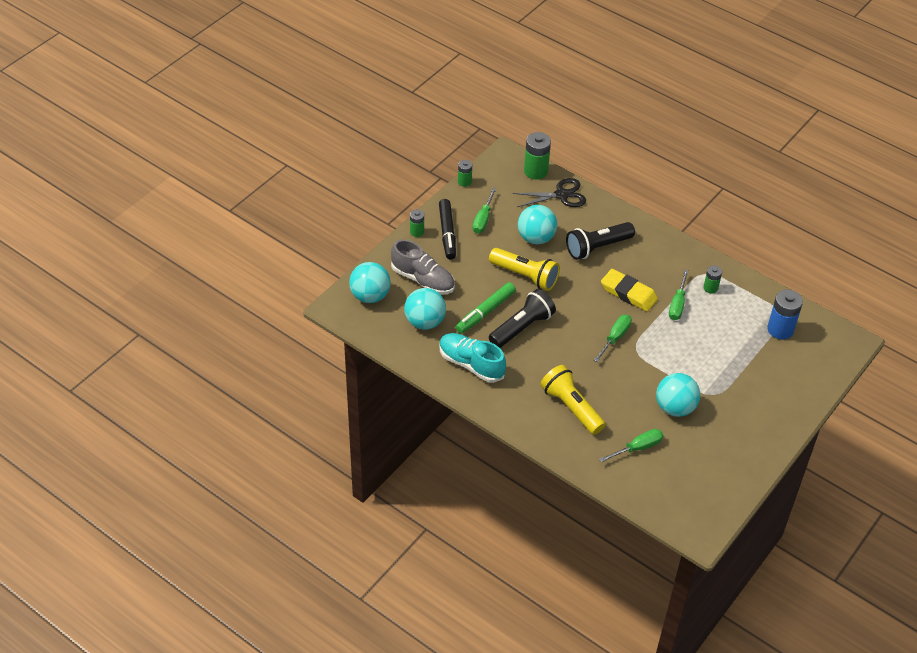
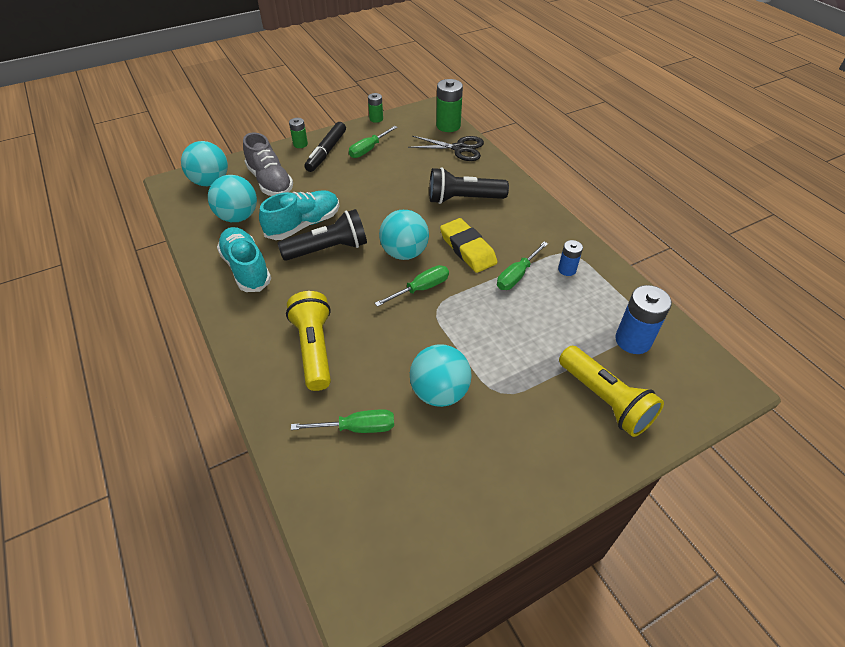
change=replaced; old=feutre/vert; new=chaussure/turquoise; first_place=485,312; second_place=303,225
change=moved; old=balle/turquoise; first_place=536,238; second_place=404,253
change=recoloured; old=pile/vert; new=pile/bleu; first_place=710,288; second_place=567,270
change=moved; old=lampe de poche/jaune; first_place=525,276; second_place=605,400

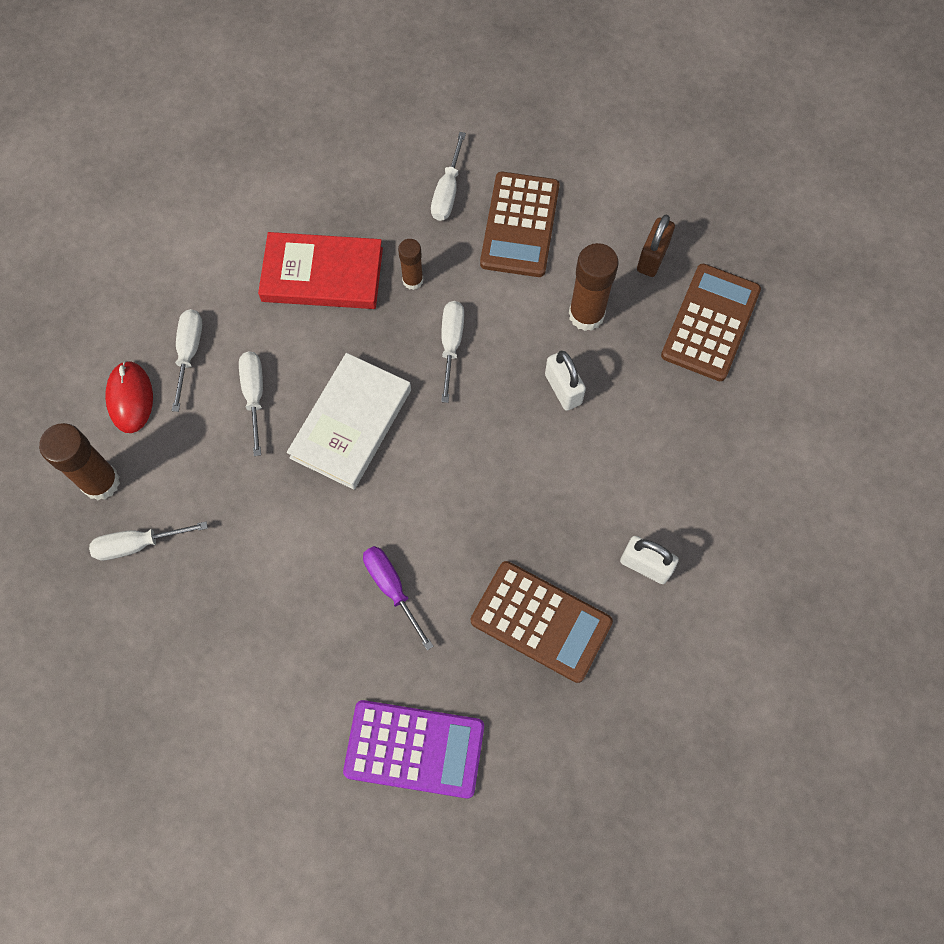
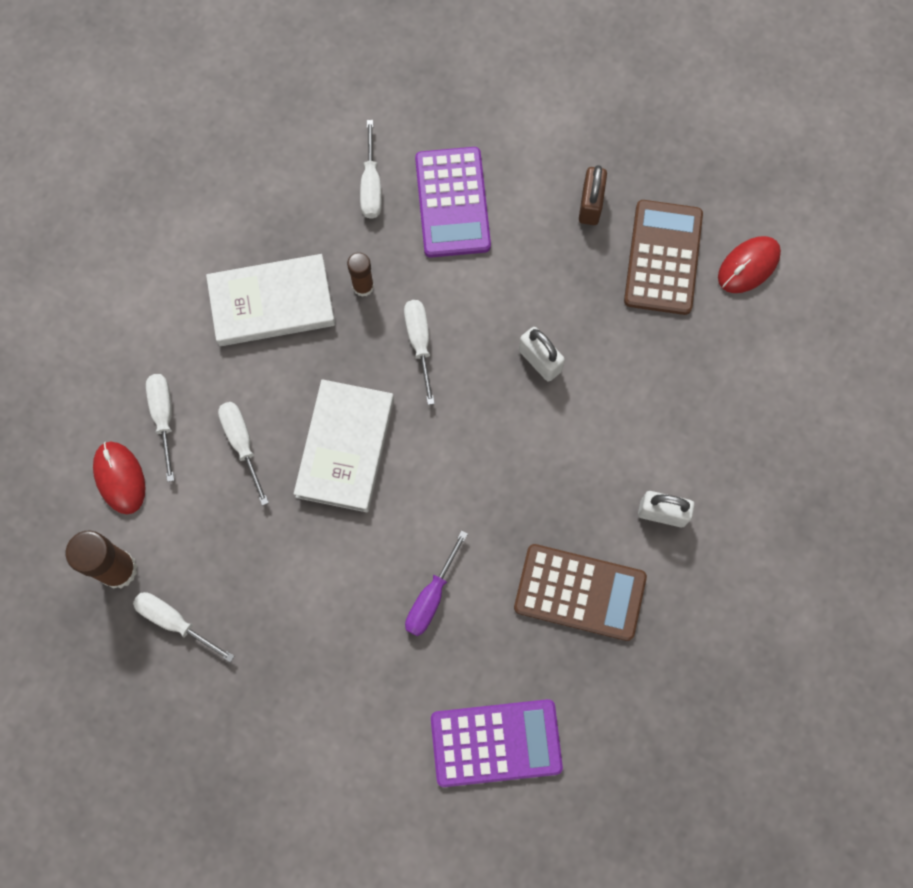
change=turned; old=tournevis/blanc; first_place=137,544; second_place=174,621; degrees=60
change=recoloured; old=livre/rouge; new=livre/blanc; first_place=322,274; second_place=272,303
change=turned; old=tournevis/violet; first_place=391,587; second_place=431,597; degrees=-105
change=recoloured; old=calculatrice/marron; new=calculatrice/violet; first_place=520,225; second_place=452,203
change=added; new=souris/rouge; second_place=748,266
change=removed; old=bâton de colle/marron; first_place=586,315

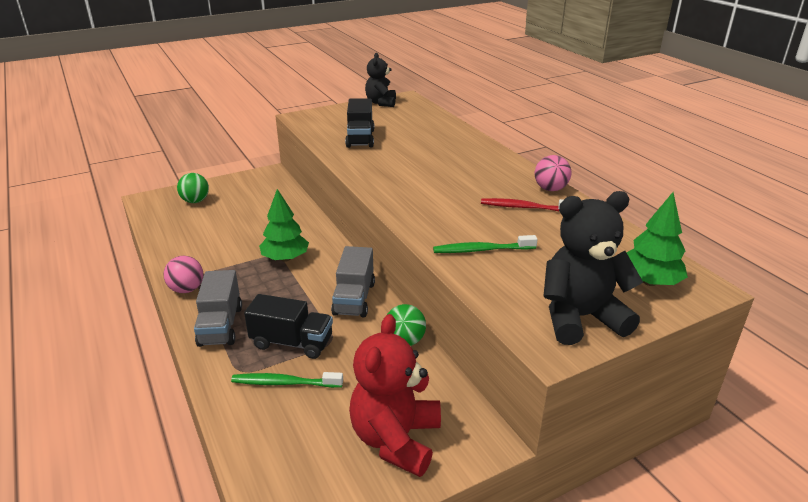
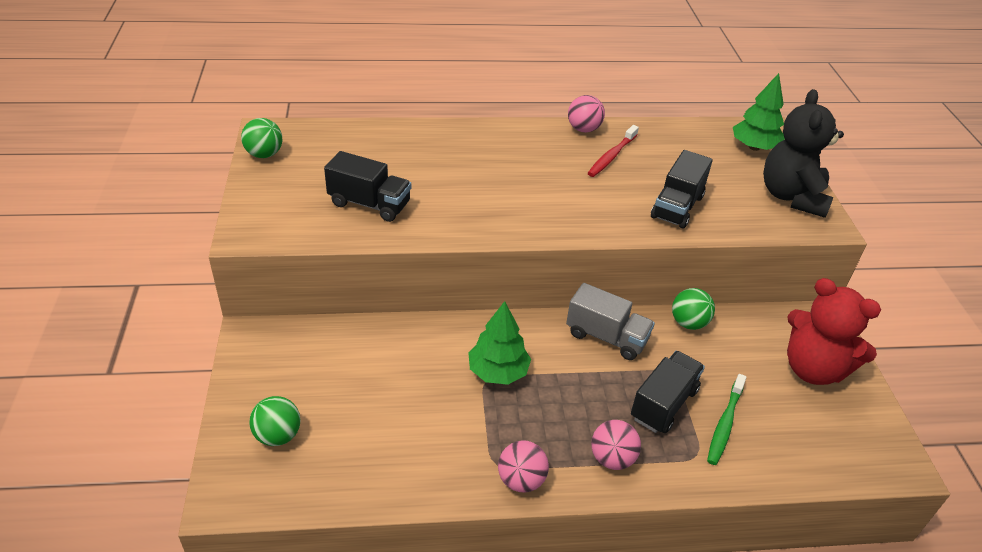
change=replaced; old=ours en peluche/noir; new=balle/vert; first_place=381,103; second_place=264,154
change=replaced; old=camion/gris; new=balle/rose; first_place=220,326; second_place=612,458
change=replaced; old=brosse à dents/vert; new=camion/noir; first_place=482,250; second_place=677,207

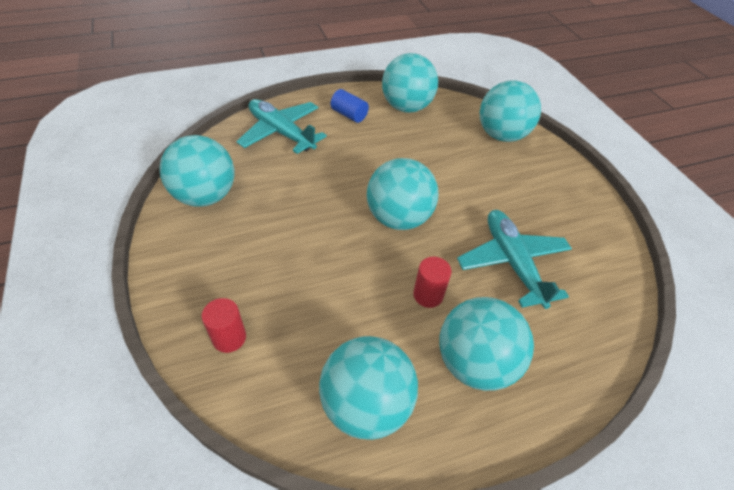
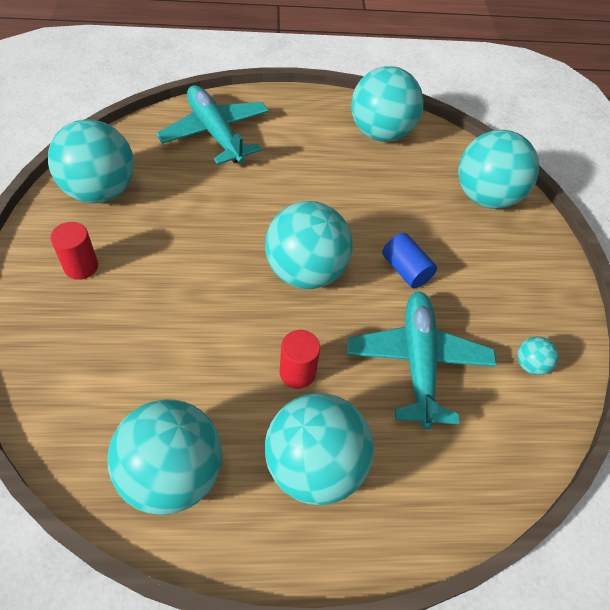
change=moved; old=cylindre/rouge; first_place=229,338; second_place=81,266
change=moved; old=cylindre/bleu; first_place=349,115; second_place=406,270
change=added; new=balle/turquoise; second_place=530,365

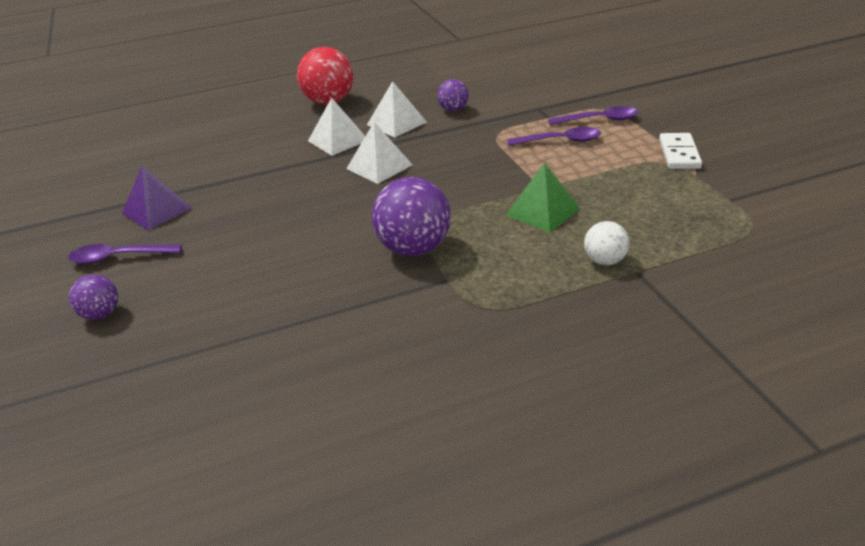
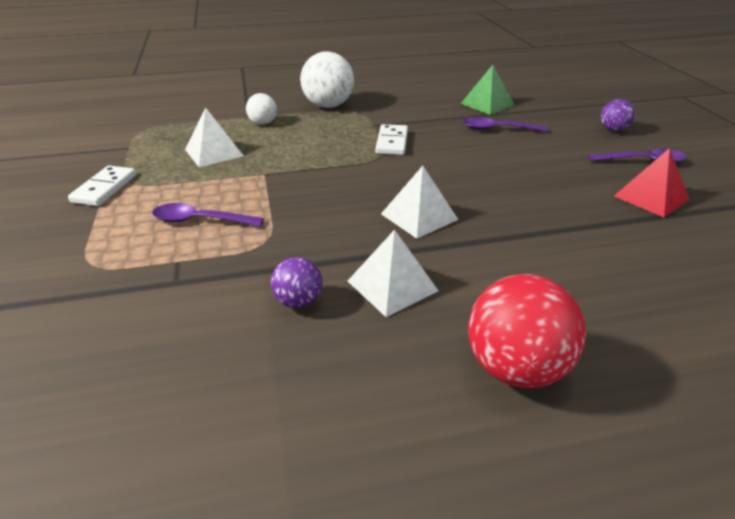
change=moved; old=pyramide/blanc; first_place=338,140; second_place=214,152
change=added; new=balle/blanc; second_place=328,106
change=replaced; old=balle/violet; new=domino/blanc; first_place=414,249; second_place=392,142
change=moved; old=pyramide/vert; first_place=543,211; second_place=487,104
change=moved; old=cuillère/violet; first_place=599,120; second_place=498,129
change=recoloured; old=pyramide/violet; new=pyramide/rouge; first_place=157,210; second_place=651,197

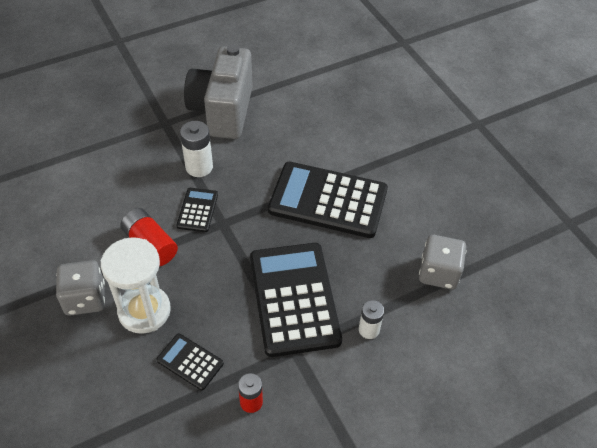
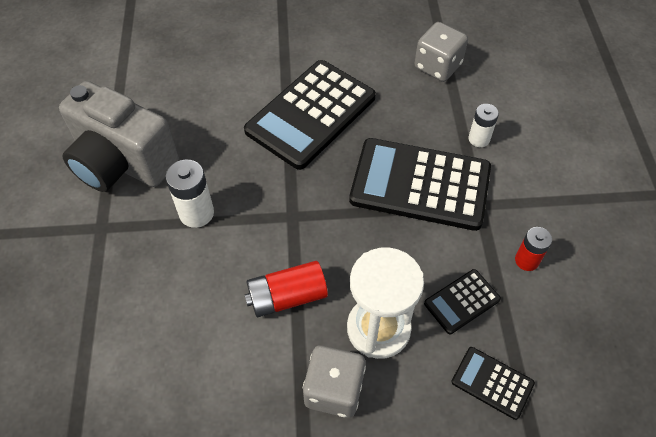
change=moved; old=calculatrice/noir; first_place=197,210; second_place=492,383

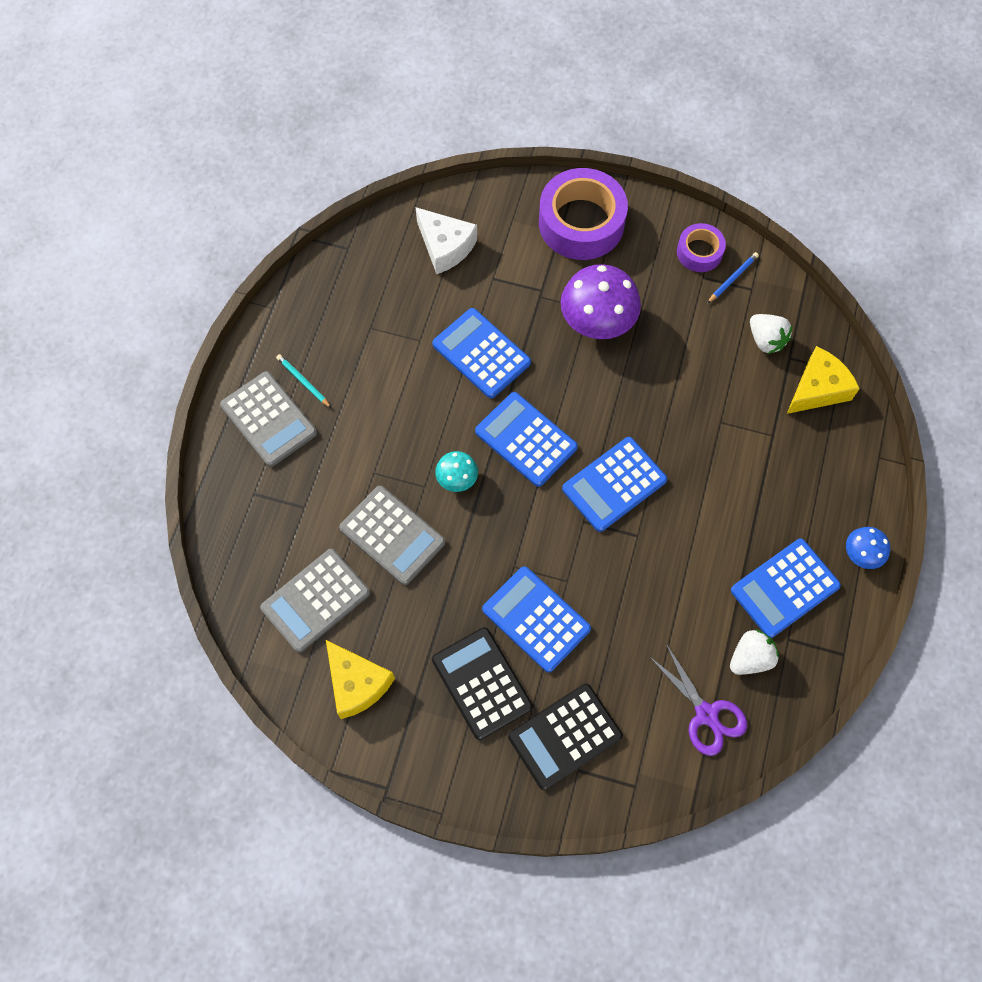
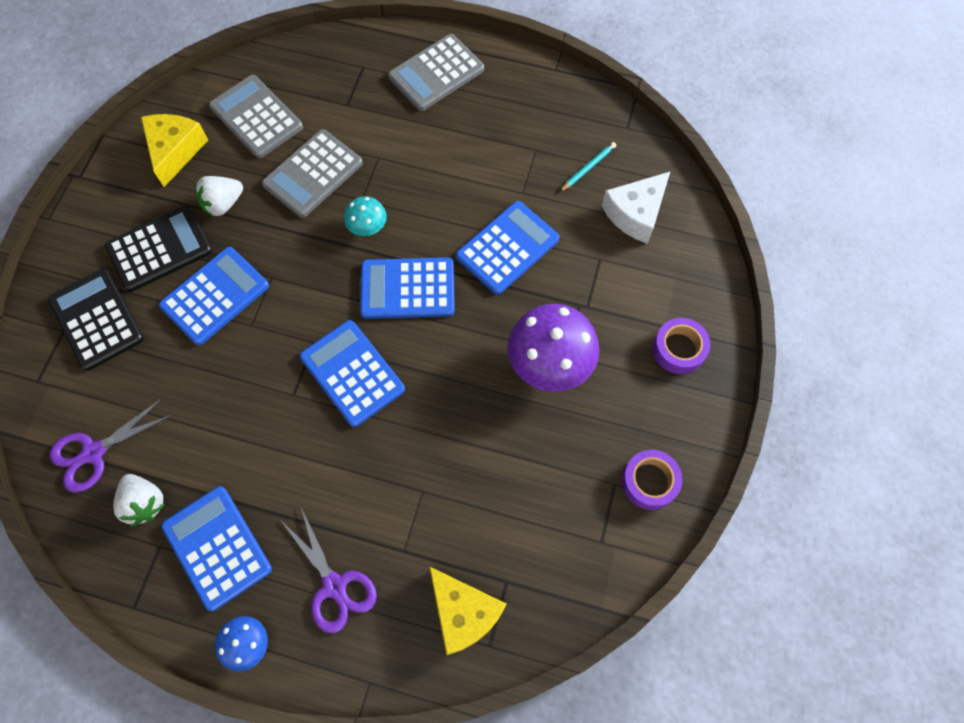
change=turned; old=fromage/jaune; first_place=357,683; second_place=175,151; degrees=135
change=moved; old=fraise/blanc; first_place=766,340; second_place=223,204
change=added; new=ciseaux/violet; second_place=334,585
change=turned; old=calculatrice/bleu; first_place=526,439; second_place=407,289; degrees=-135
change=moved; old=crayon/turquoise; first_place=303,382; second_place=588,168
change=resized; old=ruban adhésif/violet; first_place=581,223; second_place=679,349; factor=0.53
change=removed; old=crayon/bleu; first_place=732,278

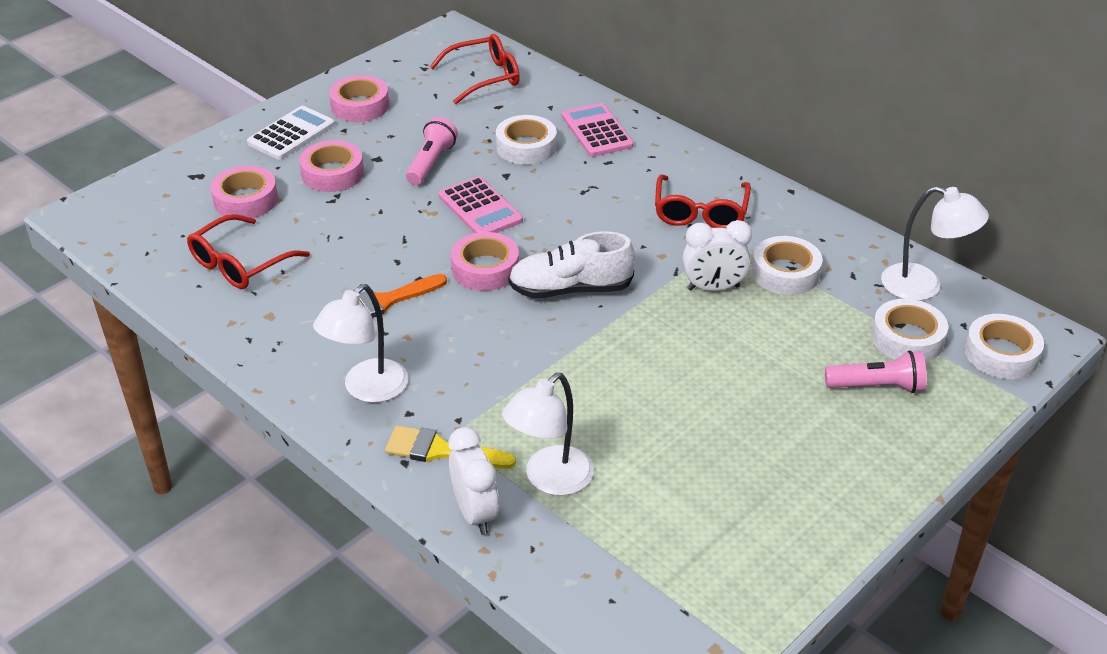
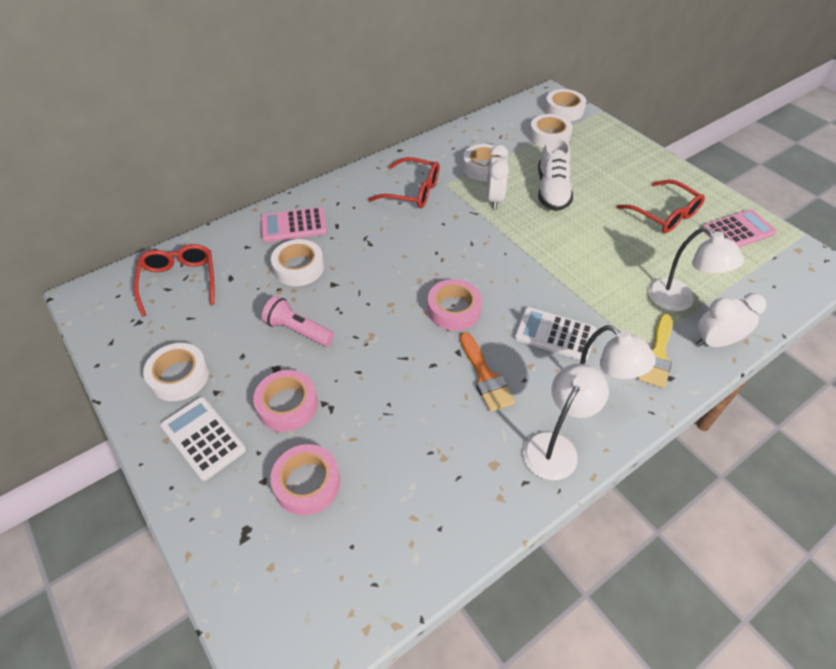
change=recoloured; old=ruban adhésif/rose; new=ruban adhésif/blanc; first_place=360,106; second_place=179,376
change=added; new=calculatrice/blanc; second_place=555,334
change=moved; old=lampe/blanc; first_place=923,286; second_place=555,446
change=moved; old=chaussure/blanc; first_place=570,289; second_place=552,191
change=moved; old=lunettes/rouge; first_place=240,264; second_place=664,214
change=moved; old=calculatrice/rose; first_place=480,208; second_place=738,231
change=removed; old=lampe de poche/rose; first_place=877,386

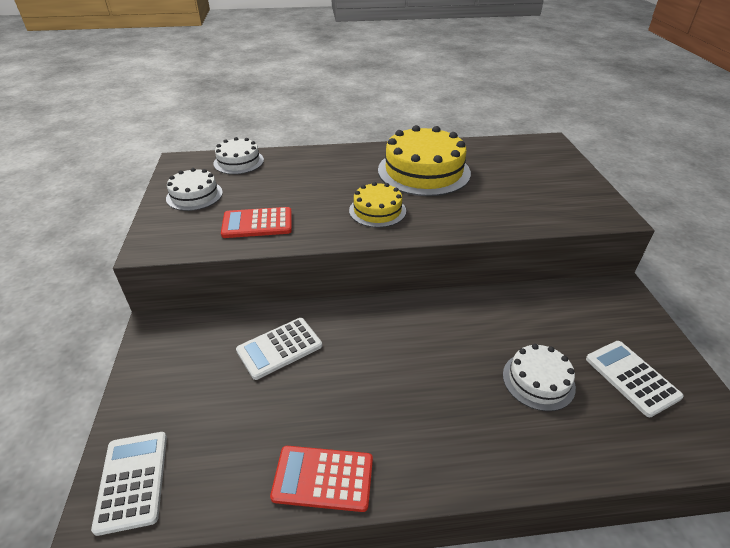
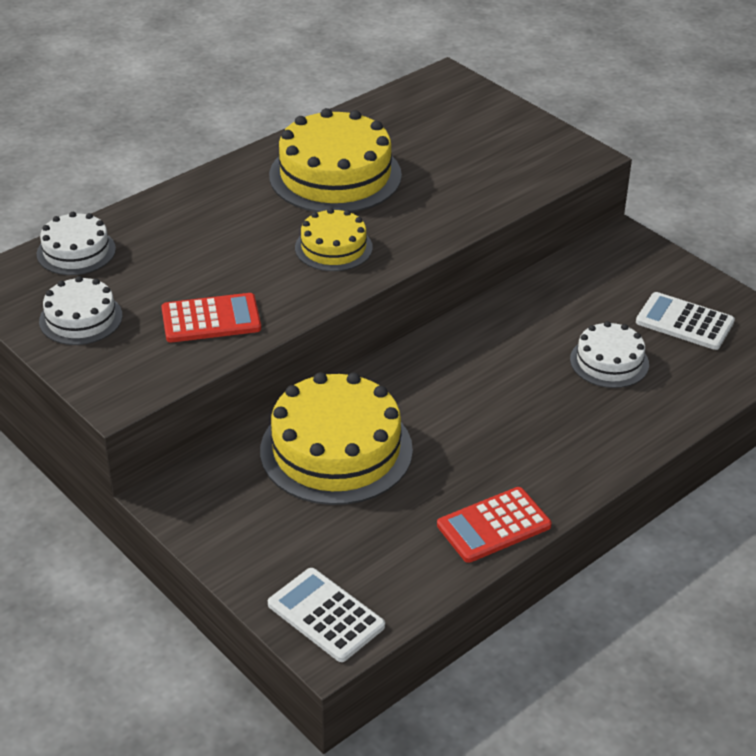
change=turned; old=calculatrice/rouge; first_place=257,223; second_place=211,319; degrees=-150
change=replaced; old=calculatrice/blanc; new=gâteau/jaune; first_place=279,348; second_place=336,450

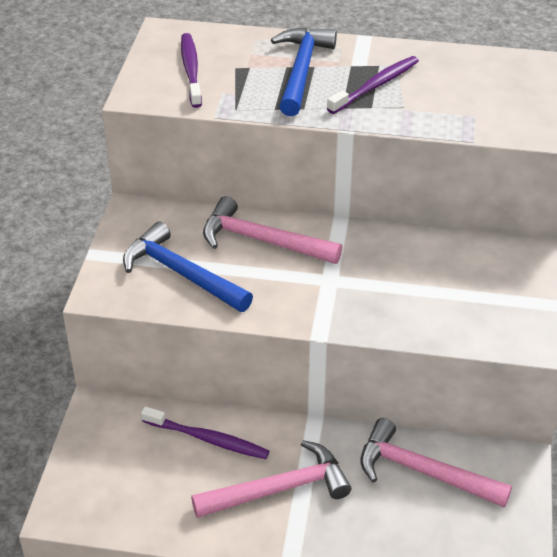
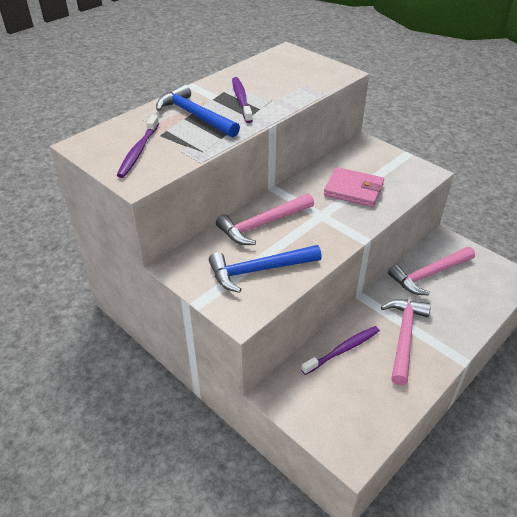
change=turned; old=brosse à dents/violet; first_place=191,70; second_place=138,151; degrees=-105
change=added; new=portefeuille/rose; second_place=353,190

